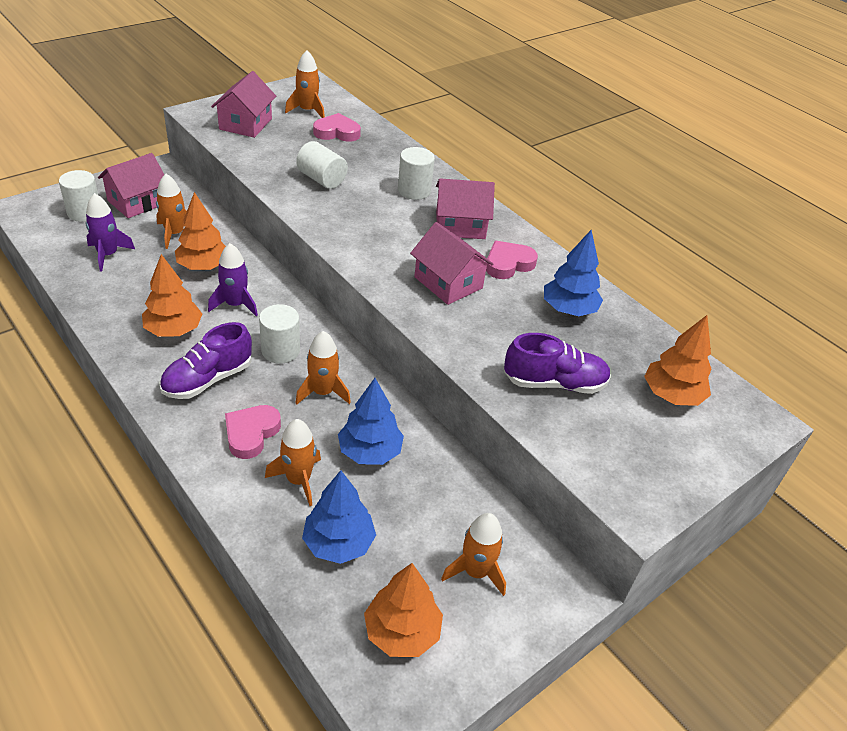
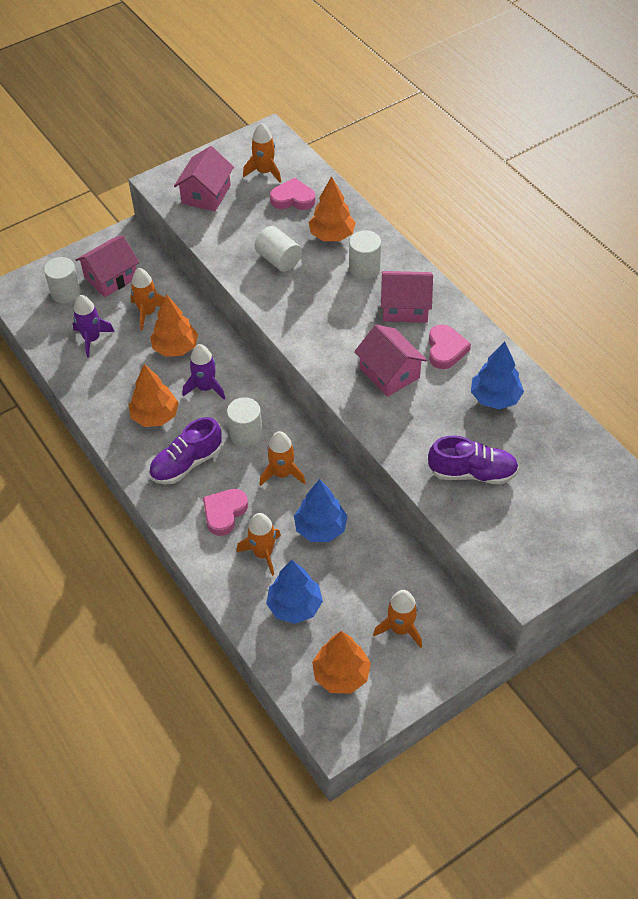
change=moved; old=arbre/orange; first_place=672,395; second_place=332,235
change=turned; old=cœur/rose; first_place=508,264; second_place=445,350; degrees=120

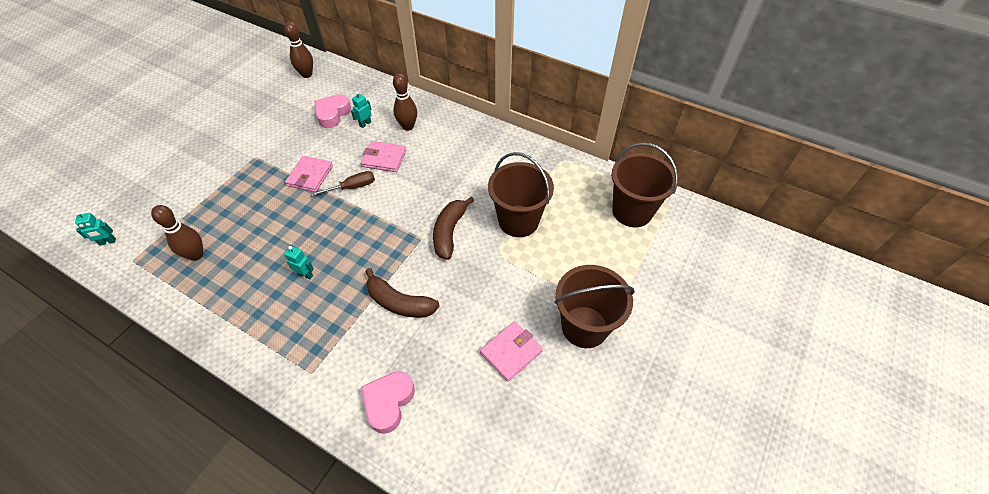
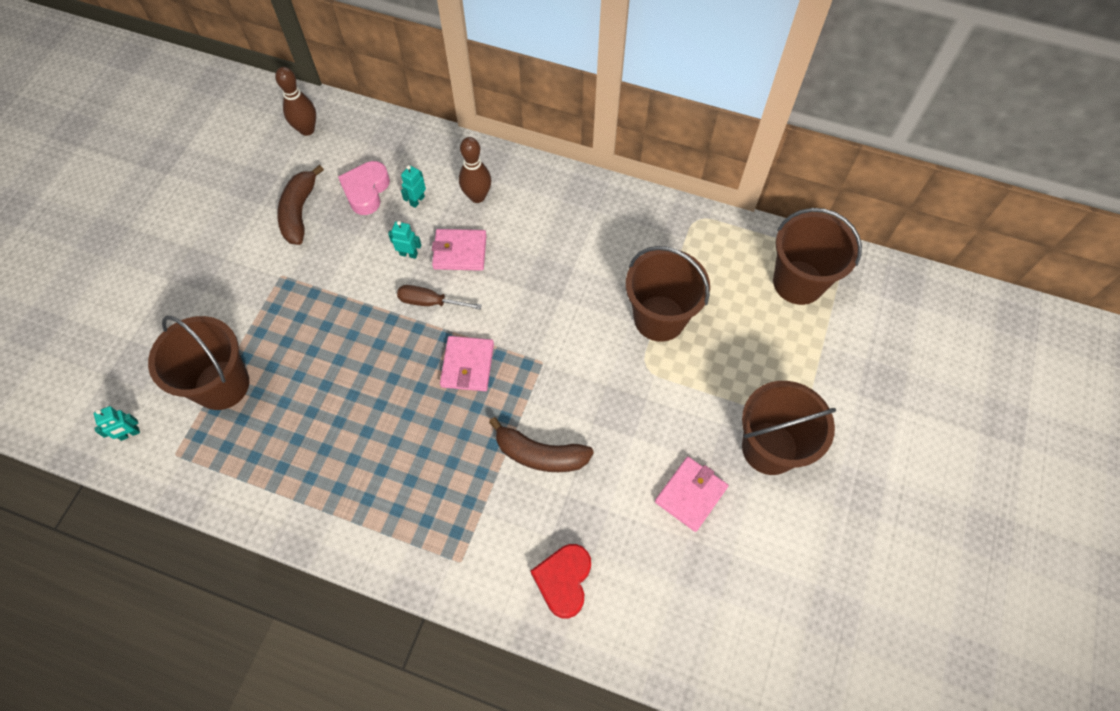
change=added; new=seau/marron; second_place=222,385
change=moved; old=banane/marron; first_place=449,232; second_place=299,212
change=moved; old=robot/turquoise; first_place=305,274; second_place=408,254
change=turned; old=tournevis/marron; first_place=352,187; second_place=430,302; degrees=-135
change=moved; old=portefeuille/rose; first_place=310,176; second_place=467,365
change=recoloured; old=cœur/rose; new=cœur/rouge; first_place=388,402; second_place=563,581
change=removed; old=quille/marron; first_place=196,255

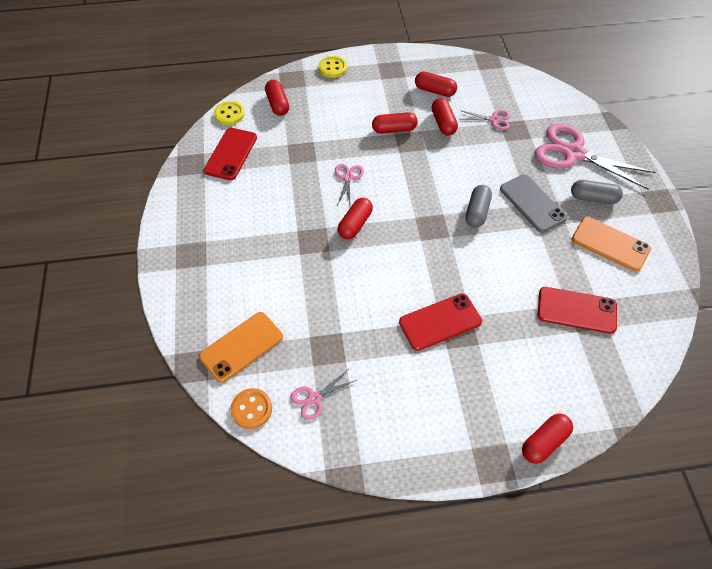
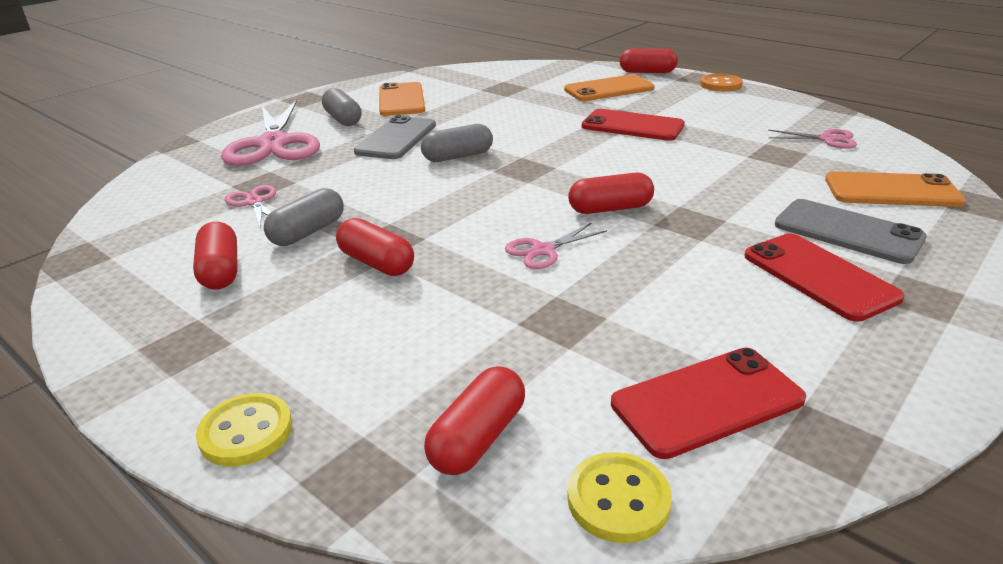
change=recoloured; old=gélule/rouge; new=gélule/gris; first_place=443,123; second_place=308,232
change=added; new=téléphone/orange; second_place=609,89
change=moved; old=bouton/orange; first_place=251,409; second_place=720,85
change=moved; old=téléphone/rouge; first_place=576,310; second_place=819,276
change=added; new=téléphone/gris; second_place=847,232

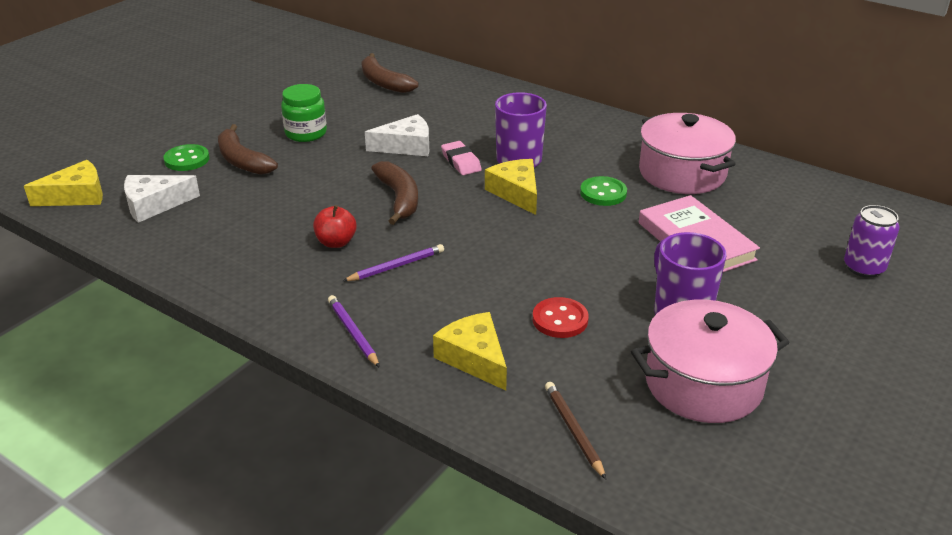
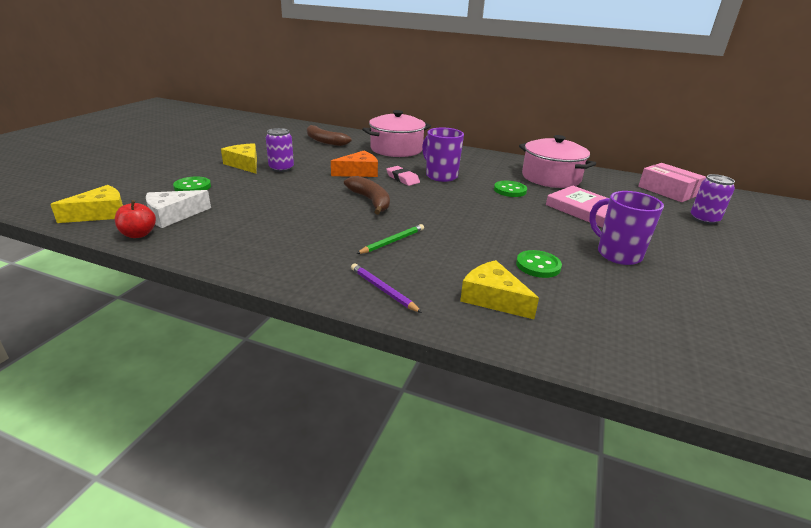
change=moved; old=pomme/rouge; first_place=336,242; second_place=138,234
change=moved; old=fromage/jaune; first_place=516,193; second_place=245,164
change=replaced; old=bocal/vert; new=canette/violet; first_place=306,133; second_place=281,168
change=recoloured; old=fromage/blanc; new=fromage/orange; first_place=406,146; second_place=359,172
change=recoloured; old=crayon/violet; new=crayon/vert; first_place=396,266; second_place=392,241
change=moved; old=marmite/rose; first_place=703,384; second_place=396,149
change=recoloured; old=bouton/rouge; new=bouton/vert; first_place=560,320; second_place=538,265
change=added; new=boîte/rose; second_place=668,191
change=removed; old=banane/marron; first_place=242,160
change=removed; old=crayon/marron; first_place=573,430

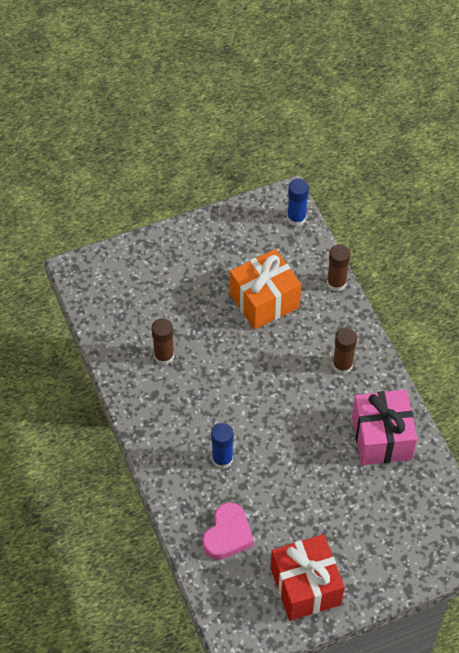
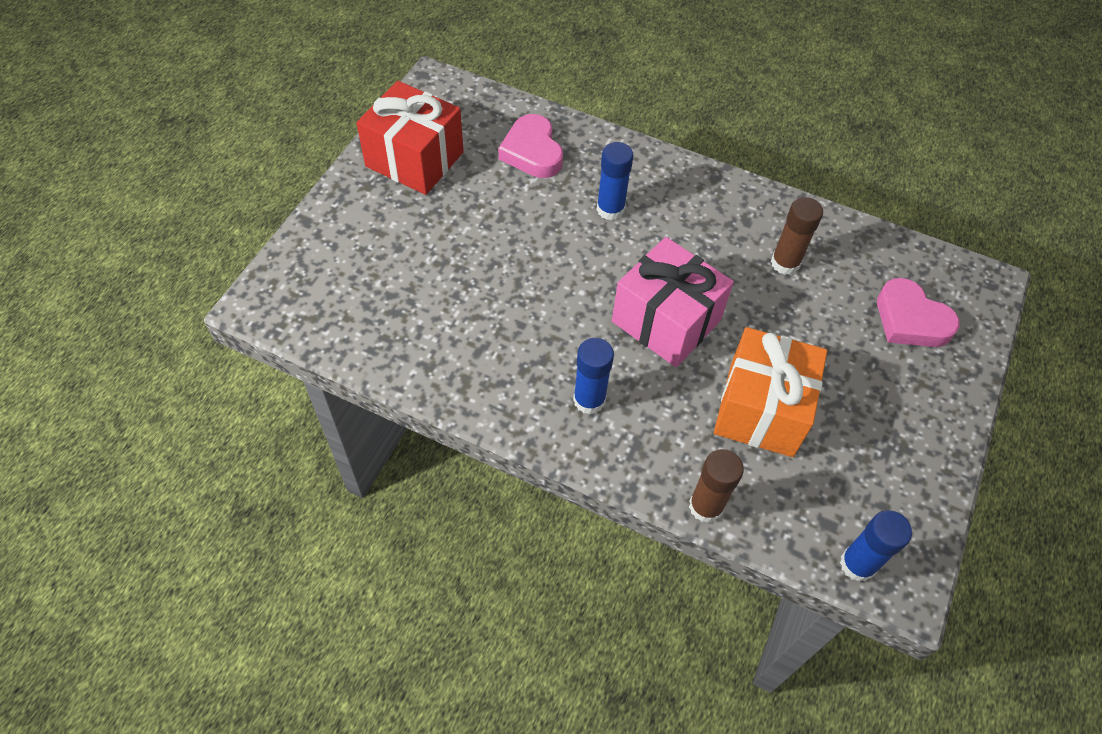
change=recoloured; old=bâton de colle/marron; new=bâton de colle/bleu; first_place=342,365; second_place=589,400
change=moved; old=cadeau/rose; first_place=382,437; second_place=666,321
change=added; new=cœur/rose; second_place=910,320

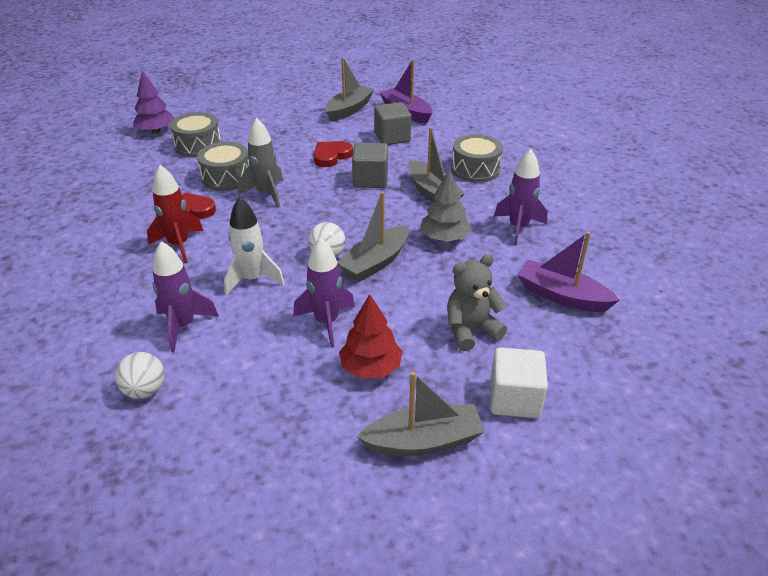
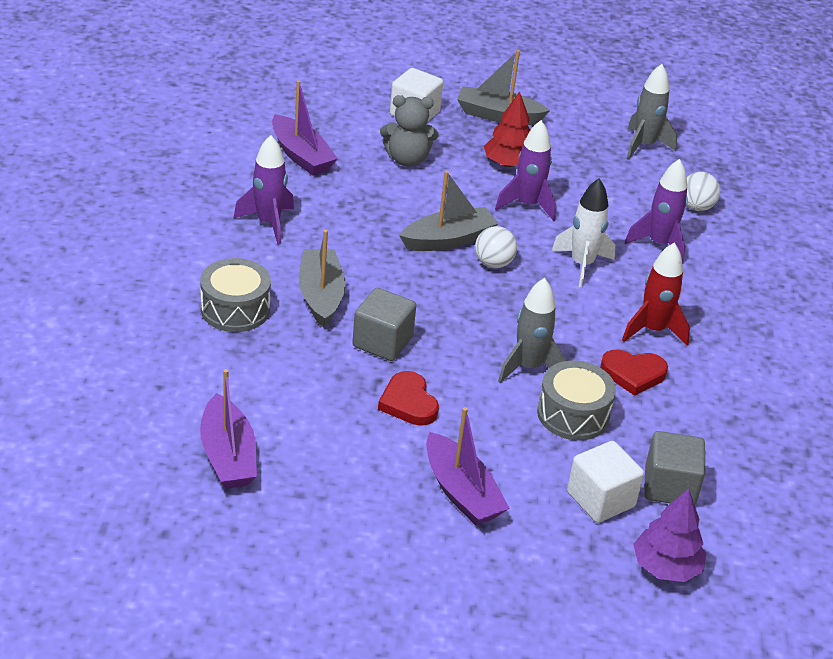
change=turned; old=cœur/rouge; first_place=331,156; second_place=408,403; degrees=90
change=added; new=bateau/violet; second_place=461,492
change=replaced; old=tambour/gris; new=cube/blanc; first_place=198,146; second_place=600,499
change=added; new=fusée/gris; second_place=644,146
change=moved; old=cube/gris; first_place=392,137; second_place=669,486
change=removed; old=bateau/gris; first_place=349,110
change=removed; old=arbre/gris; first_place=444,238

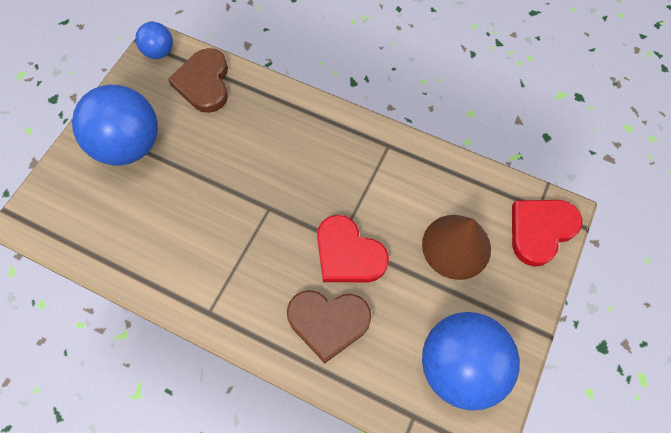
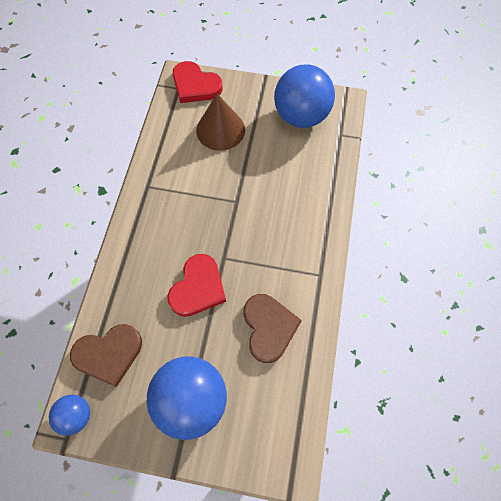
change=moved; old=cœur/rouge; first_place=348,254; second_place=198,288
change=moved; old=cœur/marron; first_place=328,322; second_place=269,328

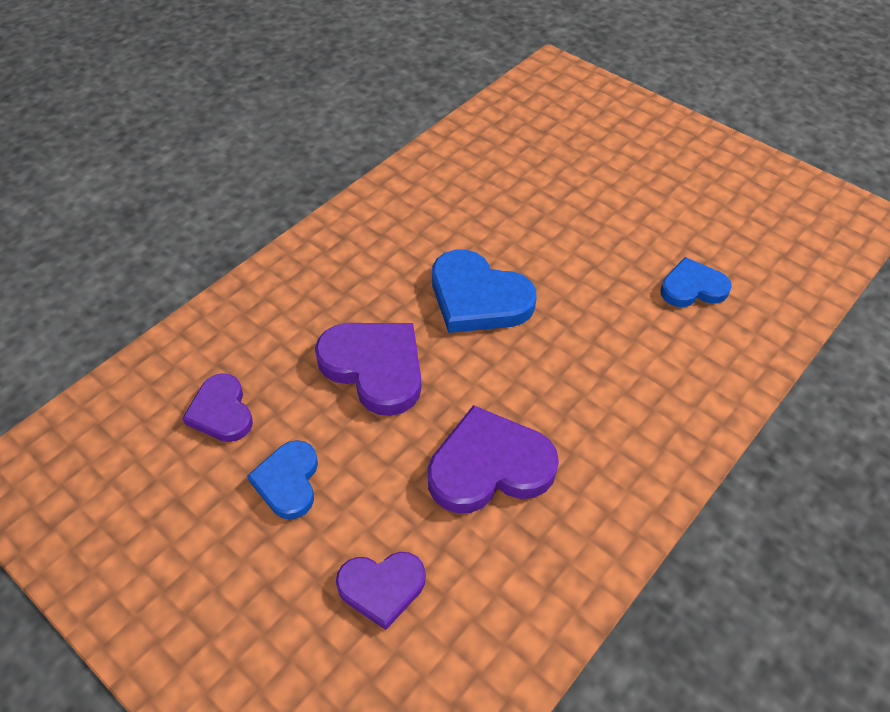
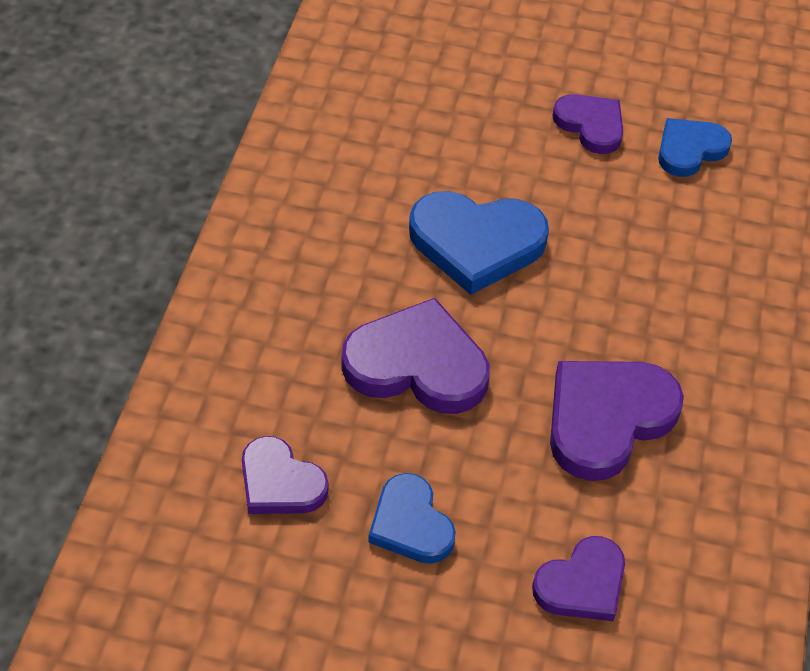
change=added; new=cœur/violet; second_place=591,125

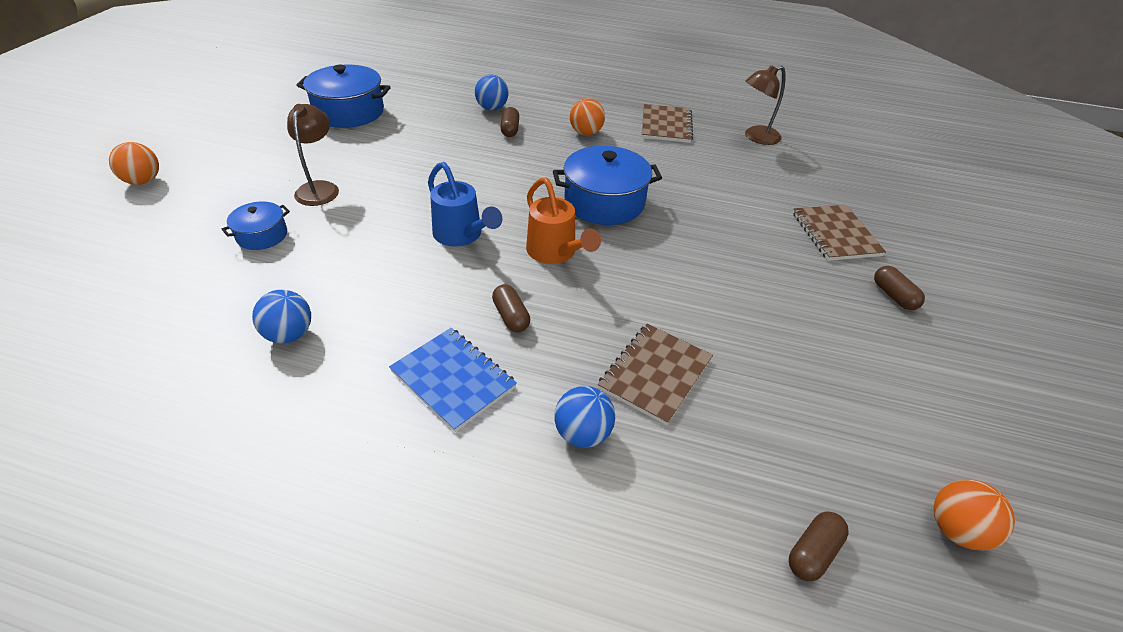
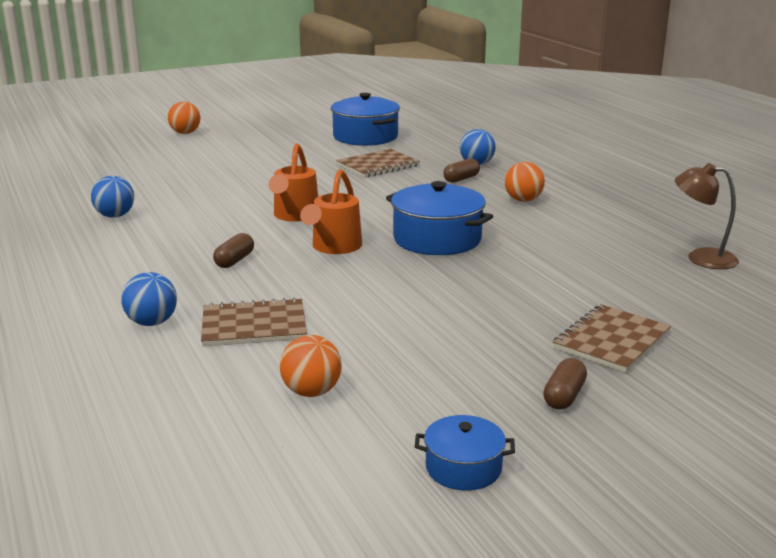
change=recoloured; old=arrosoir/bleu; new=arrosoir/orange; first_place=461,235; second_place=294,216
change=moved; old=balle/orange; first_place=956,529; second_place=311,392
change=moved; old=carnet/marron; first_place=666,125; second_place=378,165
change=moved; old=marmite/bleu; first_place=262,235; second_place=463,468
change=removed; old=lampe/marron; first_place=320,188
change=removed; old=carnet/bleu; first_place=453,379
change=removed; old=gélule/marron; first_place=813,552

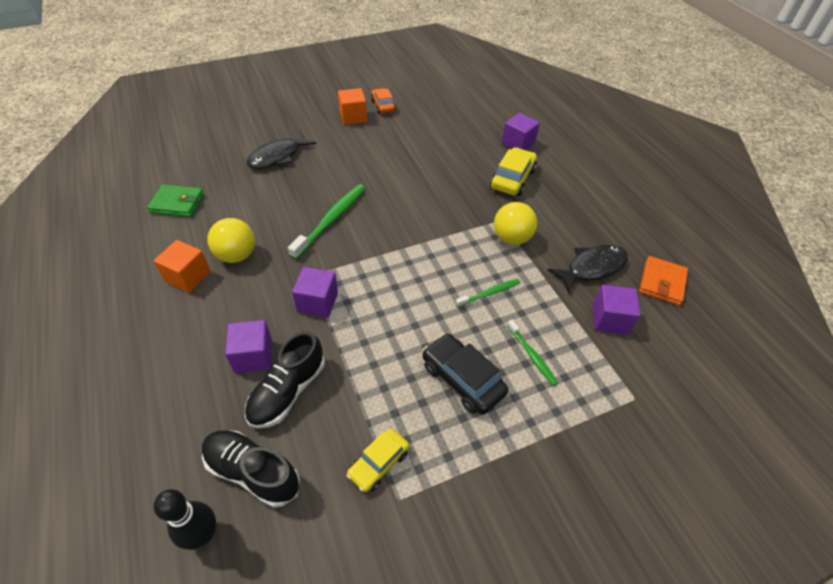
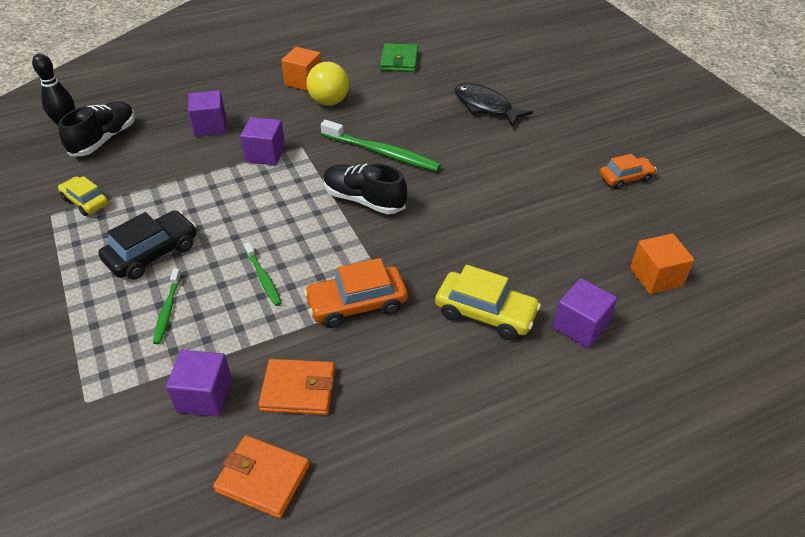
change=turned; old=brosse à dents/vert; first_place=532,355; second_place=167,310; degrees=-60
change=replaced; old=poisson/noir; new=portefeuille/orange; first_place=592,268; second_place=298,389
change=replaced; old=balle/jaune; new=voiture/orange; first_place=511,238; second_place=357,304
change=moved; old=chaussure/noir; first_place=288,391; second_place=364,200
change=moved; old=cube/orange; first_place=353,117; second_place=656,277

